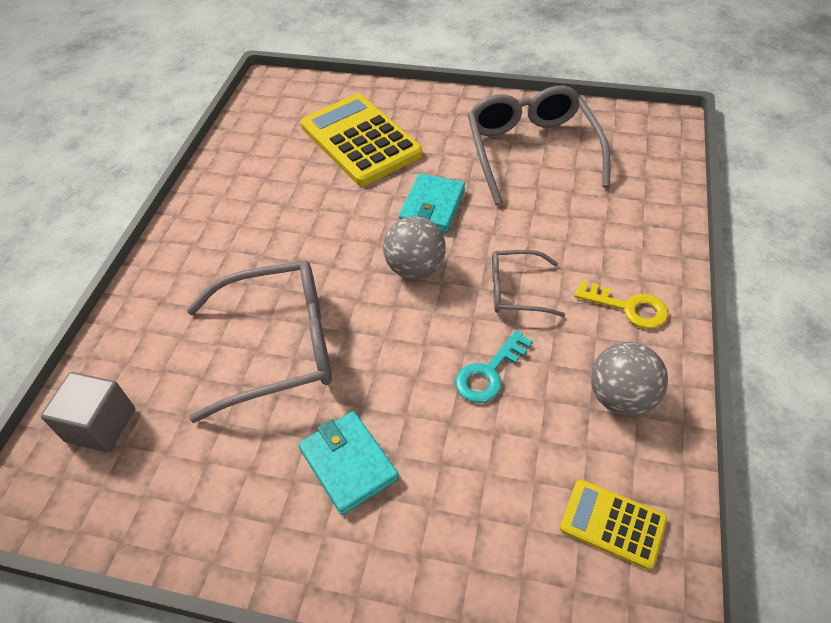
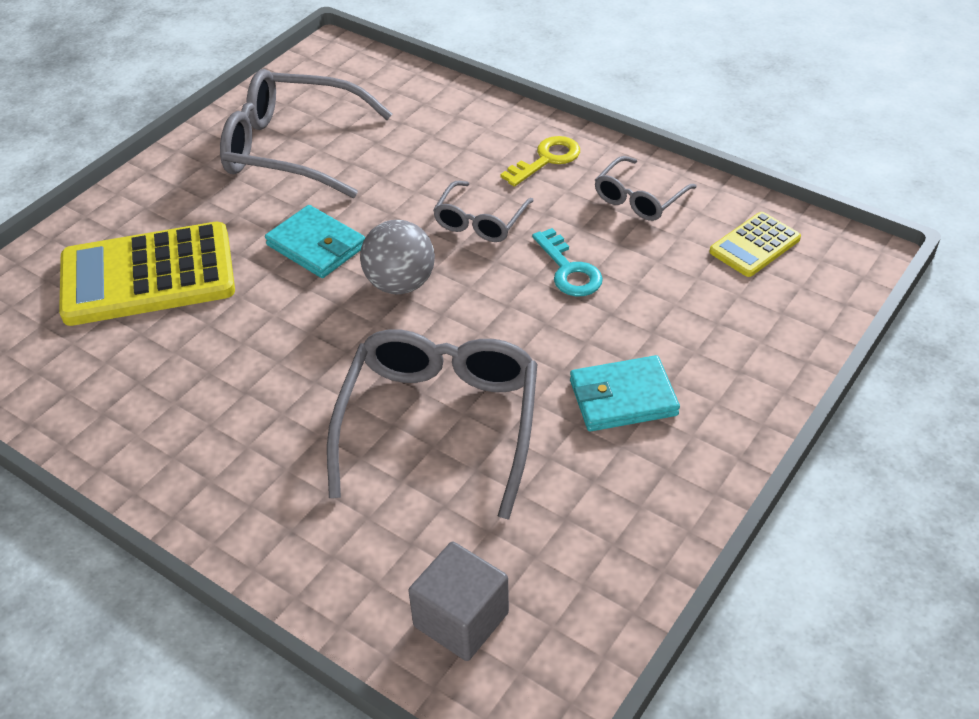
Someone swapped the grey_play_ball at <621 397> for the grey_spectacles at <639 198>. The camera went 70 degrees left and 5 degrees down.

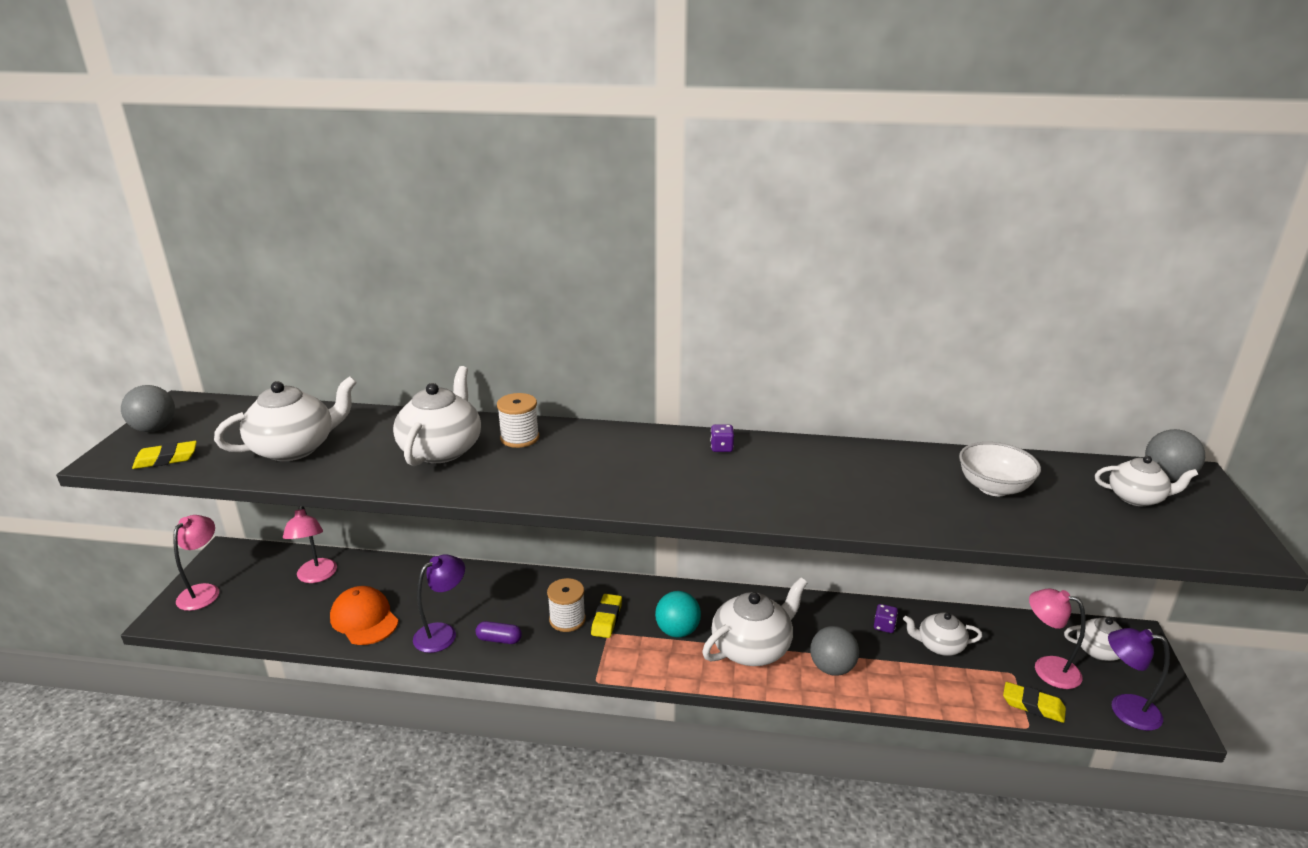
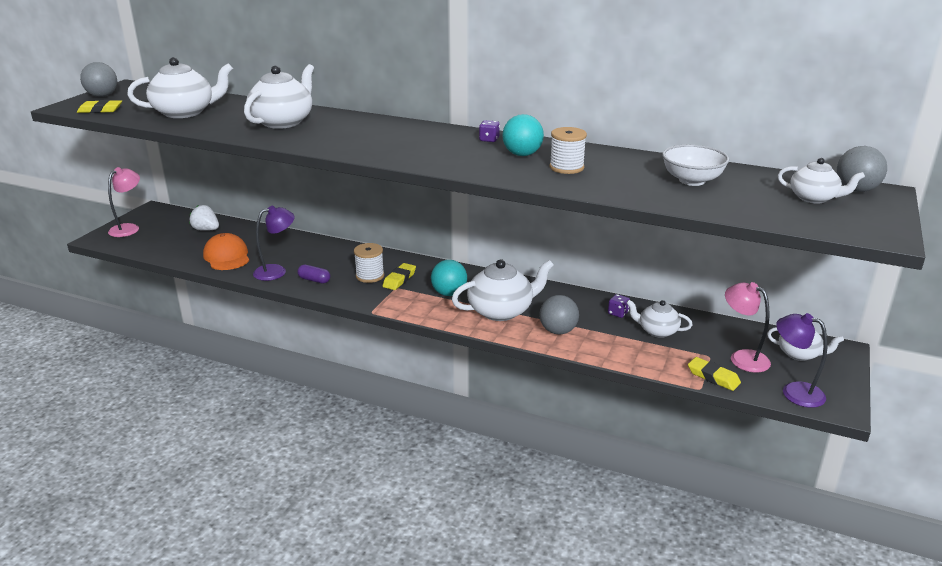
Someone swapped the rose-pink_lamp at <316 576> for the snow-white_berry at <206 230>. Someone put down the teal_play_ball at <522 154>. Someone carried the snow-white_reel_of_thread from <519 438> to <566 167>. The camera went 15 degrees right and 0 degrees up.

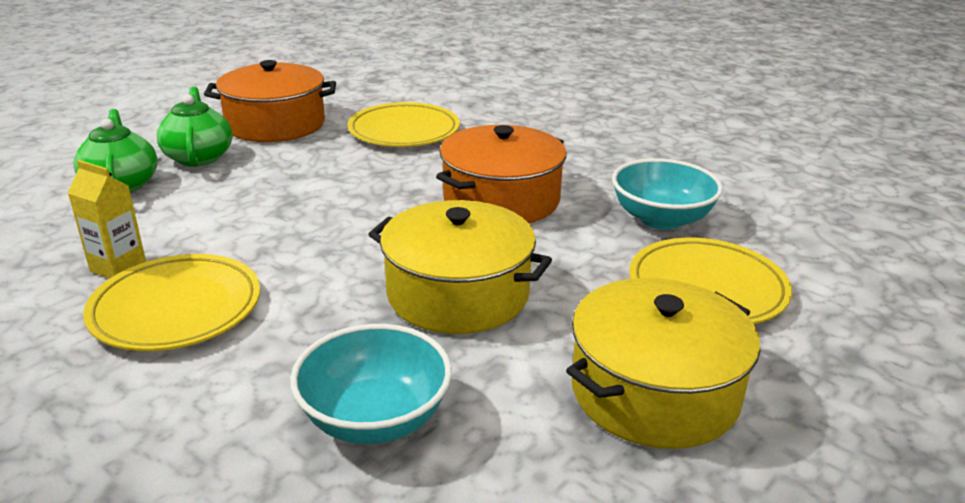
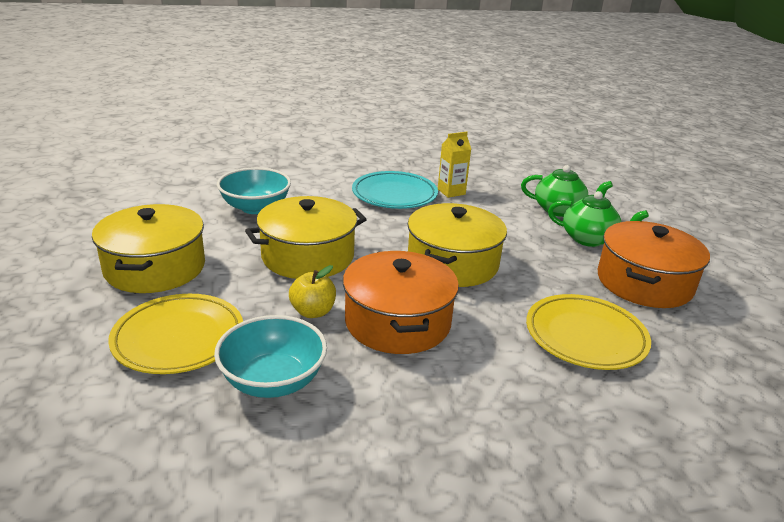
Someone put down the yellow_apple at <313 312>. Someone repainted the yellow_dinner_plate at <176 309>, which became the teal_dinner_plate at <394 194>. Someone put down the yellow_stockpot at <452 263>. The camera went 125 degrees right and 0 degrees up.

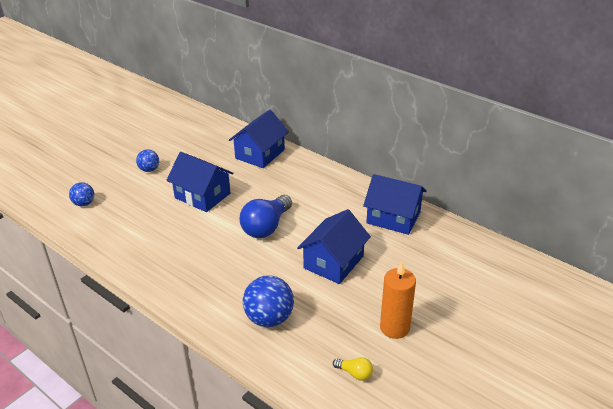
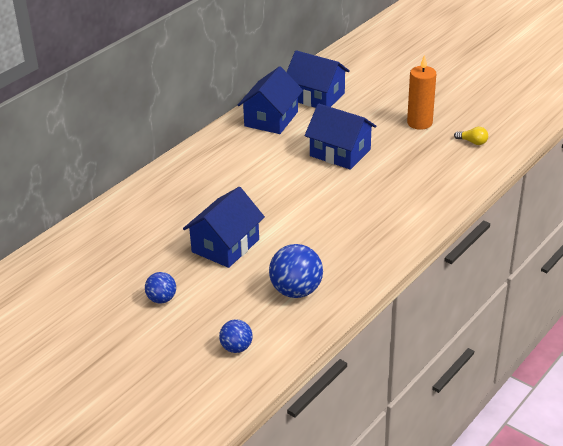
Someone carried the cobalt_play_ball from <269 318> to <296 291>. Someone carried the cobalt_cottage from <260 154> to <316 96>. Someone rotated the yellow_lightbulb at <355 373> by 90 degrees clockwise. Someone took away the cobalt_lightbulb at <266 227>. The camera went 90 degrees left and 0 degrees up.

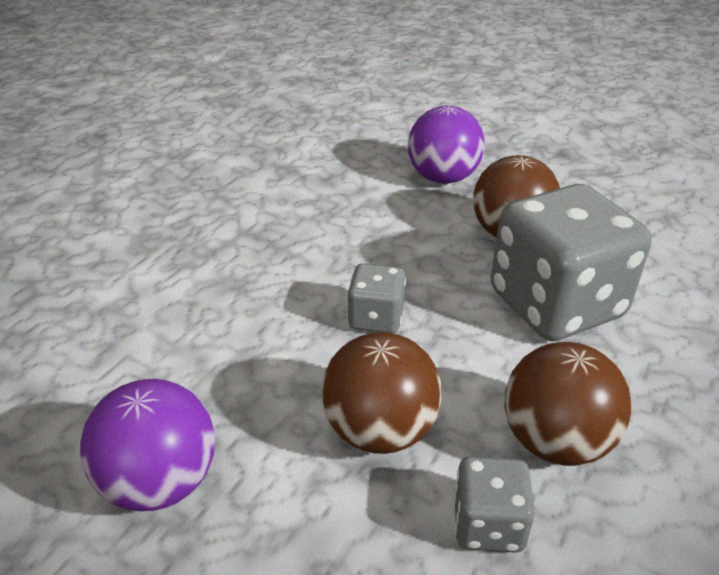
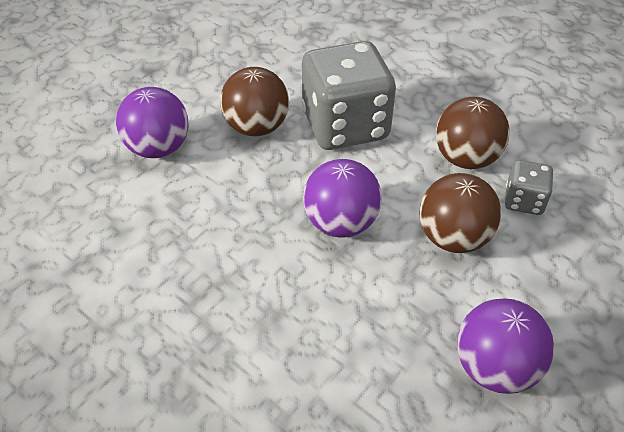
Someone swapped the grey_die at <376 318> for the royal_purple_play_ball at <341 223>. The camera went 80 degrees left and 10 degrees up.

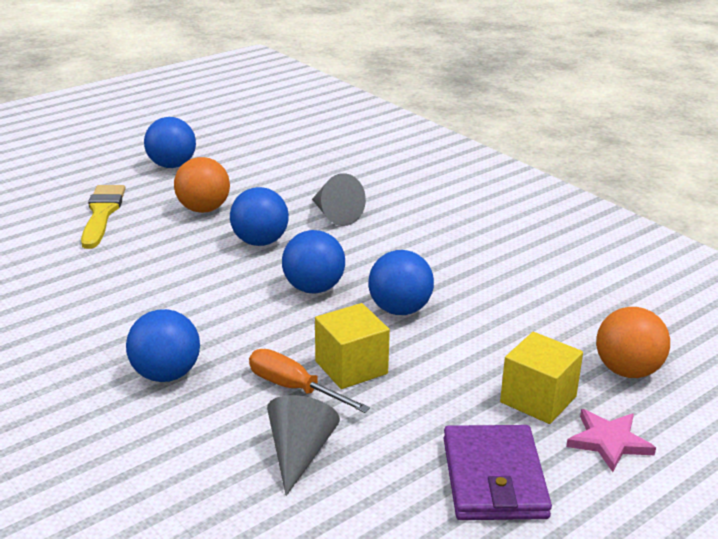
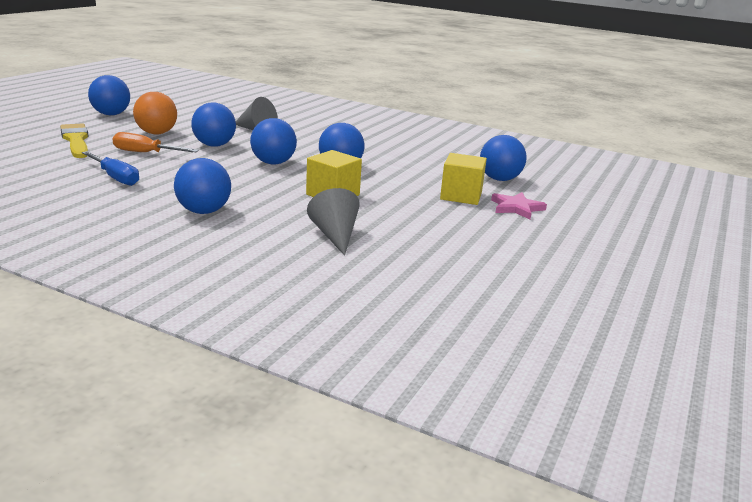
Someone put down the cobalt_screwdriver at <115 178>. Someone carried the orange-coloured_screwdriver from <294 388> to <145 153>. Someone repainted the orange-coloured_play_ball at <627 371>, which became the cobalt_play_ball at <499 179>. Someone took away the royal_purple_card_wallet at <494 478>. The camera went 25 degrees left and 5 degrees down.

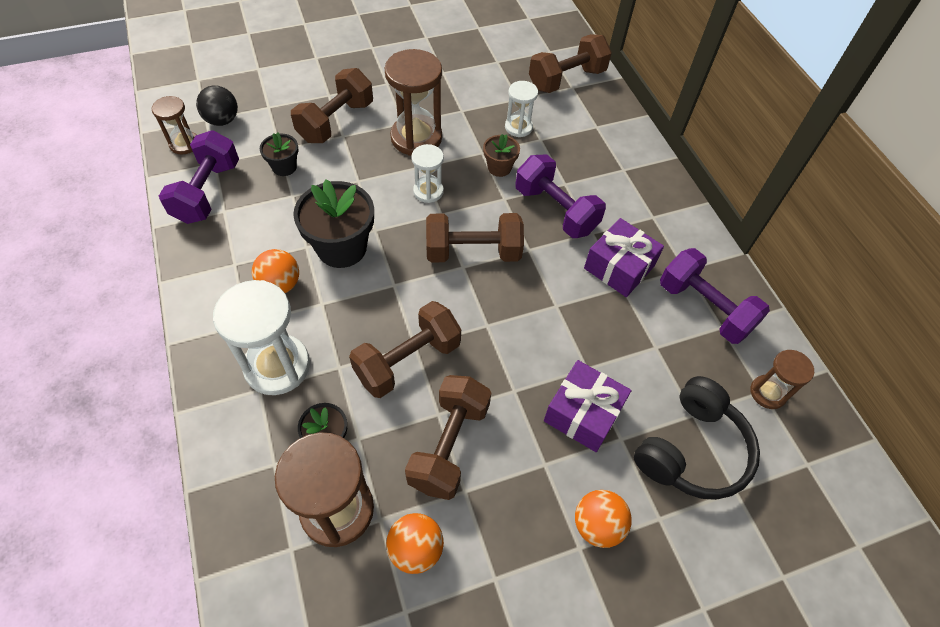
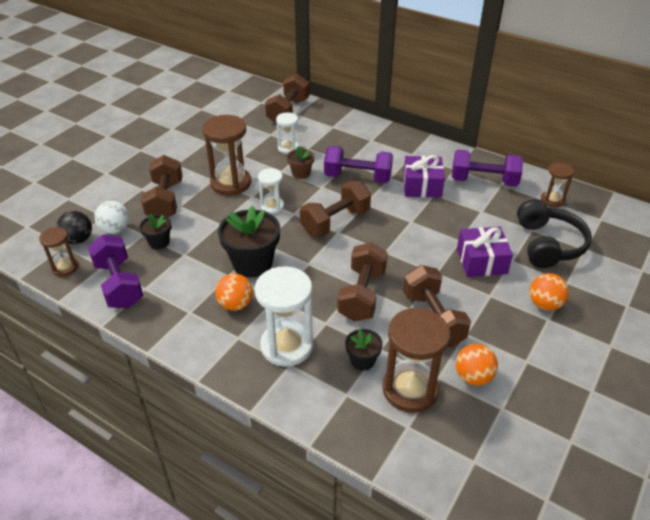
Someone put down the snow-white_play_ball at <115 229>. The camera went 35 degrees left and 15 degrees down.

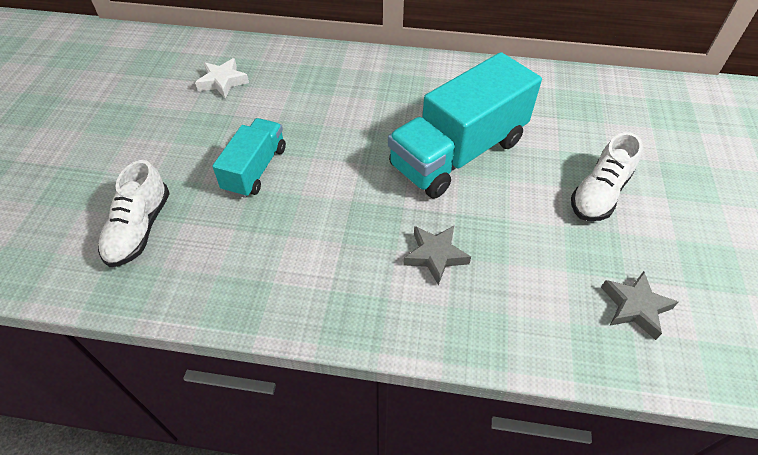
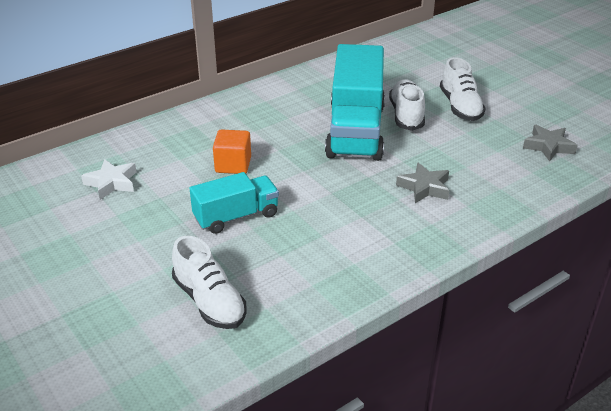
Someone rotated the teal_truck at <255 169> by 90 degrees clockwise. Someone put down the orange-coloured_solid_cube at <233 165>. Someone put down the snow-white_sneaker at <406 115>. The camera went 45 degrees left and 15 degrees down.

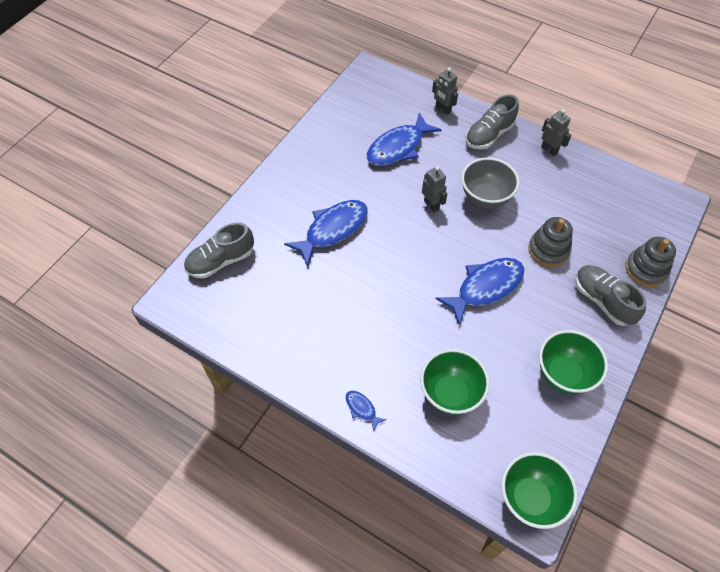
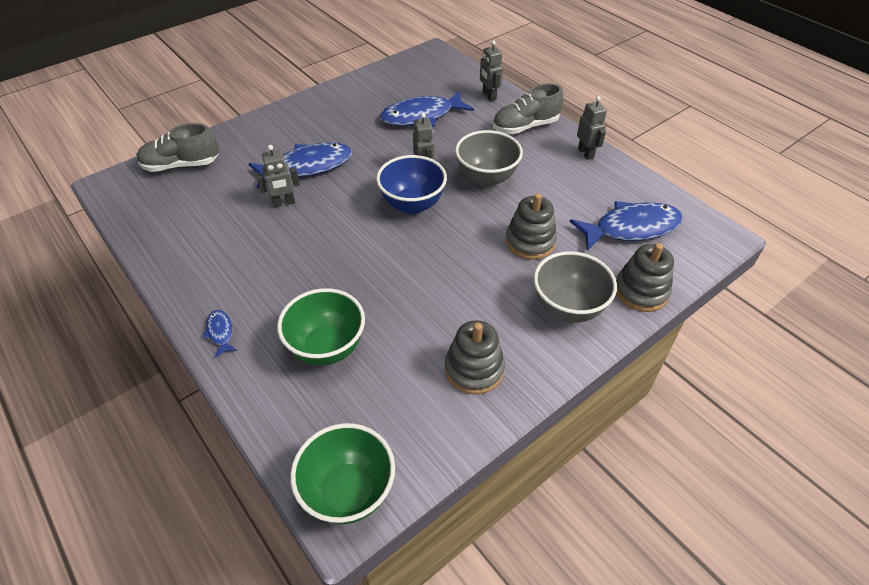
Someone put down the grey_robot_figure at <284 203>. Someone put down the cobalt_deep_dish at <412 205>. Someone swapped the emerald_deep_dish at <563 374> for the grey_ring_stacker at <474 369>. Someone swapped the grey_sneaker at <602 300> for the grey_deep_dish at <567 308>. Someone carried the cobalt_fish_figure from <485 288> to <631 228>. The camera went 20 degrees right and 10 degrees down.

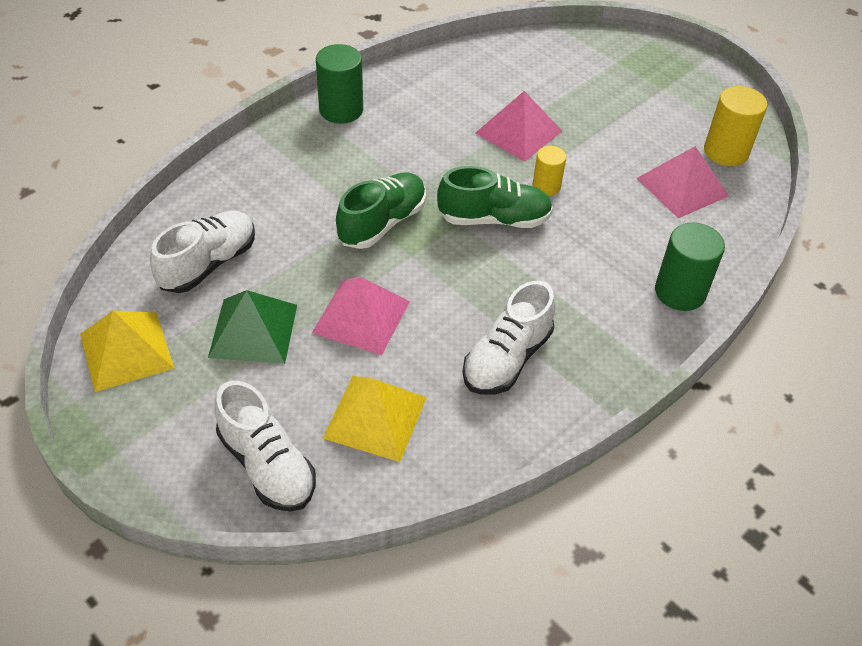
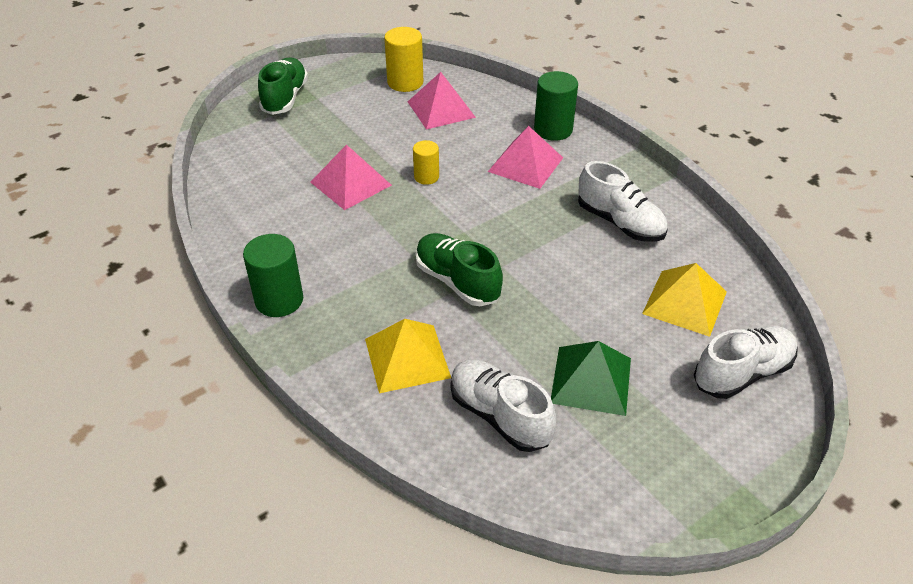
Someone carried the emerald_sneaker from <494 219> to <285 98>. Someone carried the yellow_pyramid from <126 350> to <407 358>. Someone carried the rose-pink_pyramid from <361 316> to <525 164>. The camera went 80 degrees left and 5 degrees down.

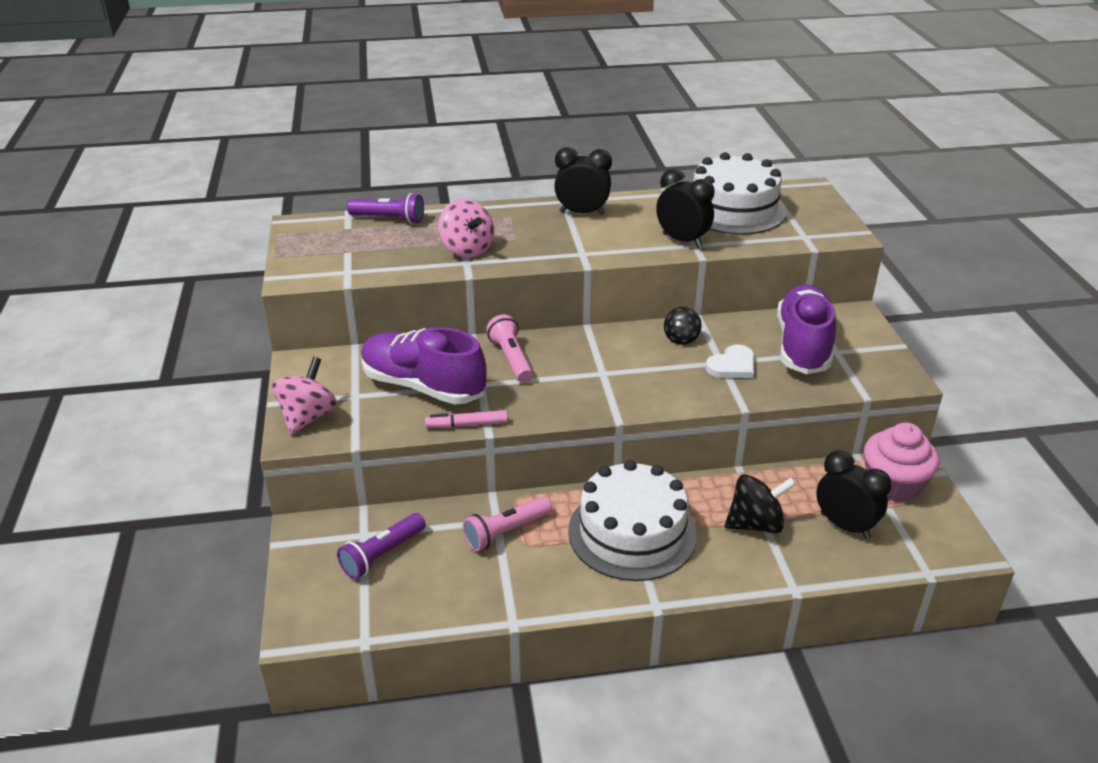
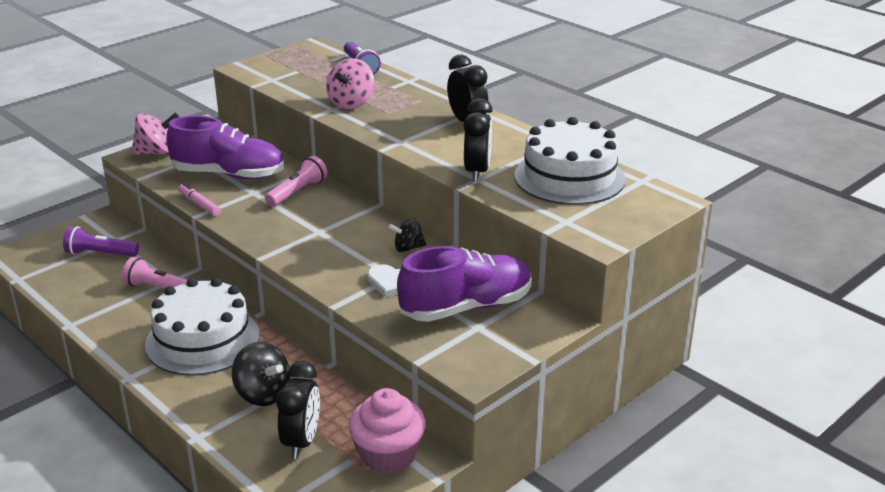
Someone rotated the royal_purple_sneaker at <423 386> by 105 degrees clockwise. The camera went 55 degrees right and 5 degrees down.

